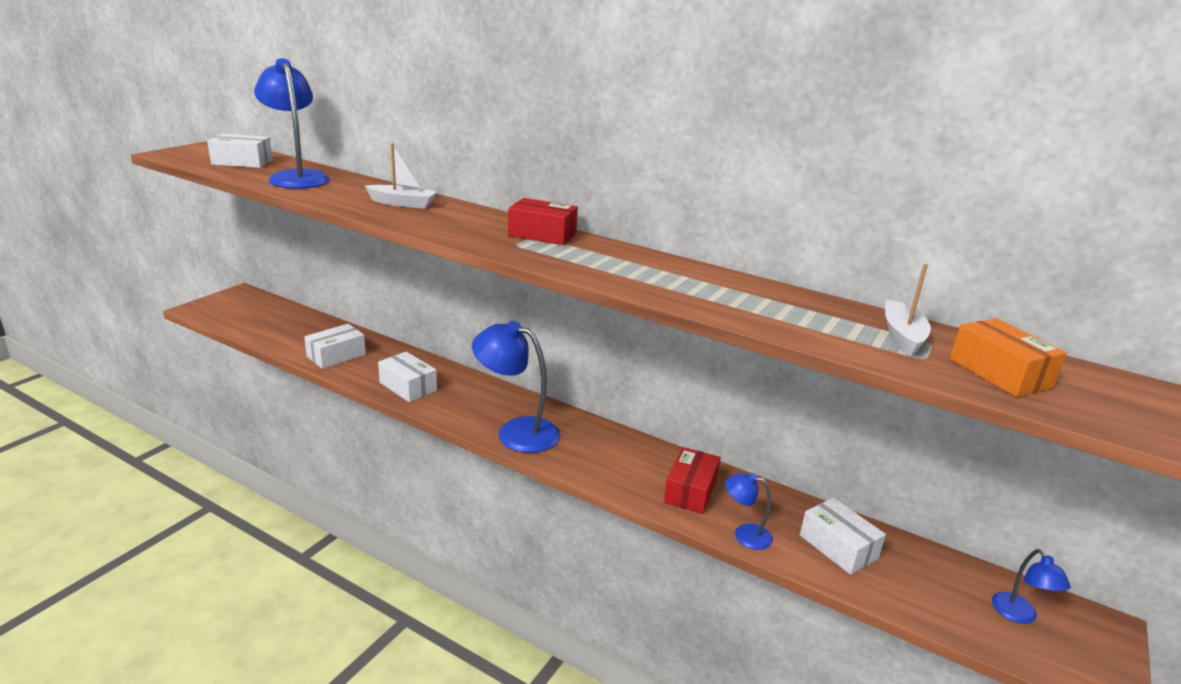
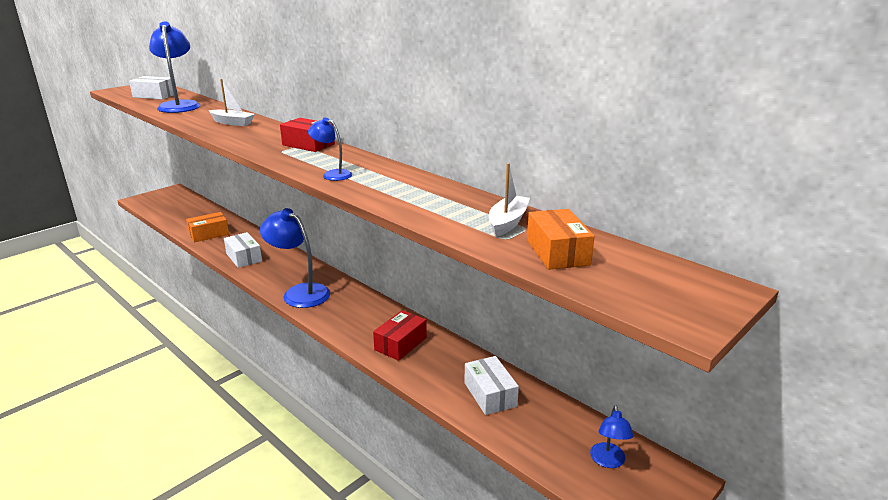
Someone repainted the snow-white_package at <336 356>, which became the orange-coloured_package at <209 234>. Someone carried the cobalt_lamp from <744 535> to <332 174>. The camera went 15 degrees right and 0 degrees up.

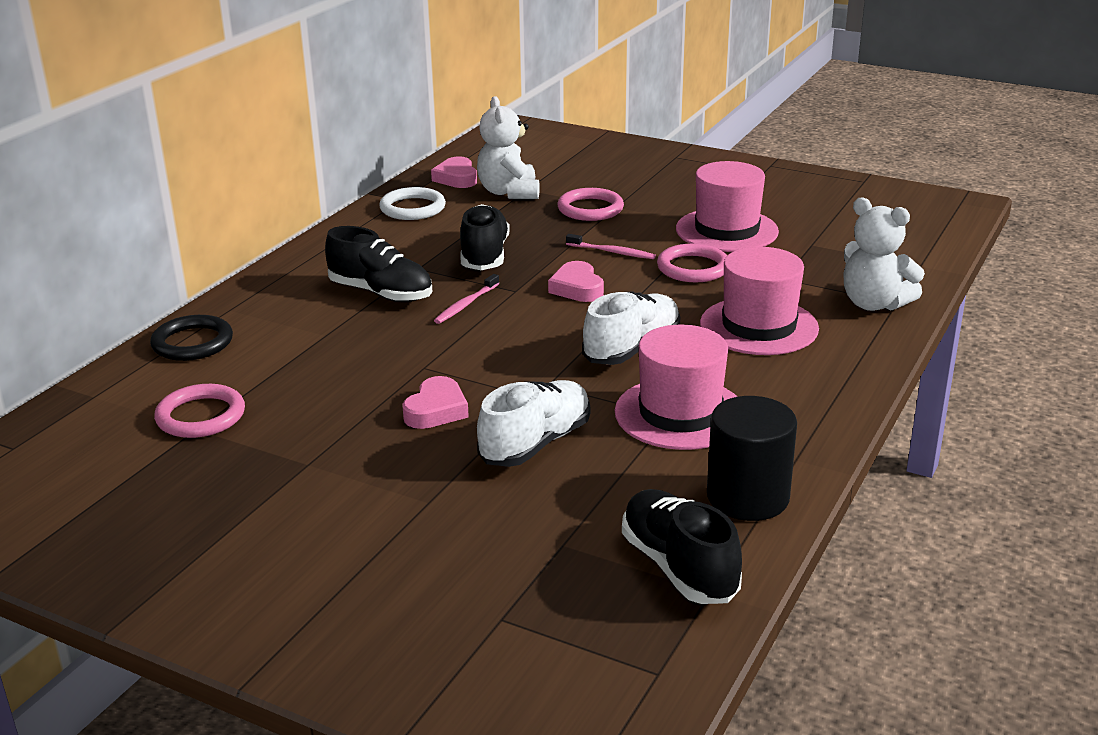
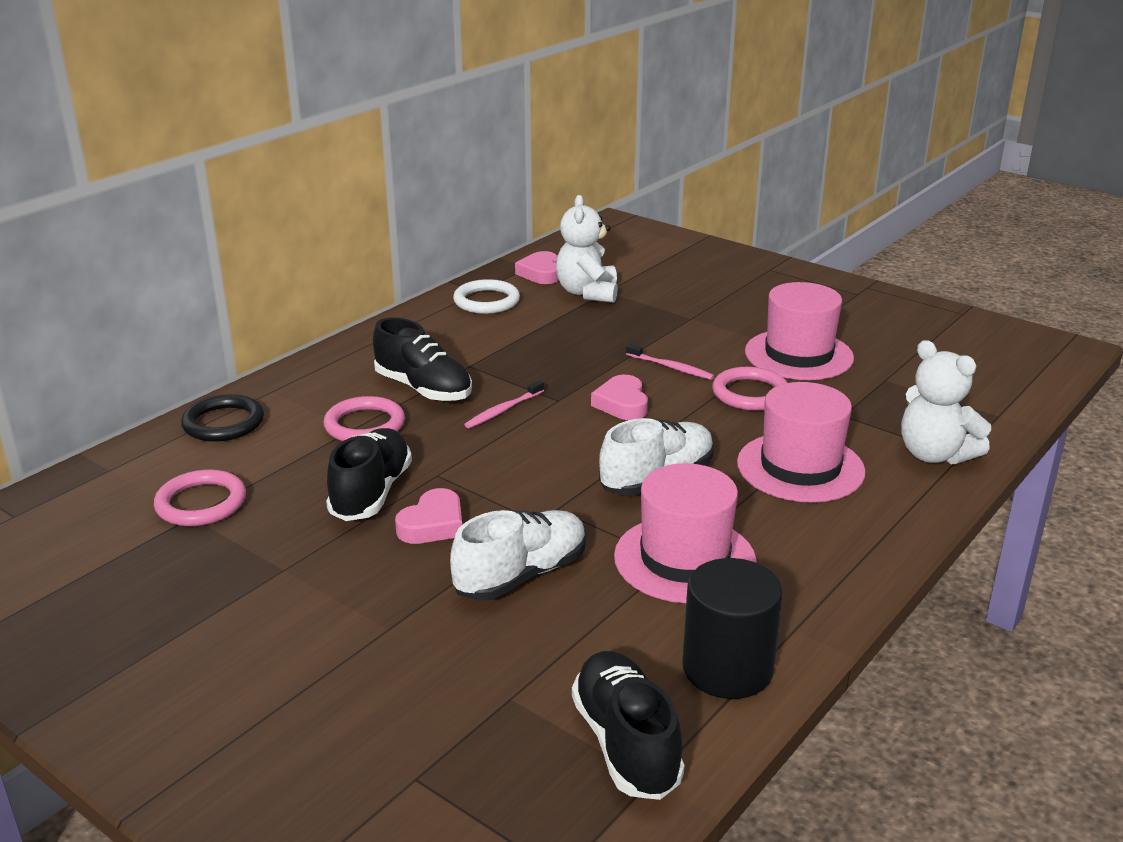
Someone carried the rose-pink_ring from <590 209> to <364 425>. Someone carried the jet-black_sneaker from <484 256> to <371 493>. The camera went 10 degrees right and 0 degrees up.

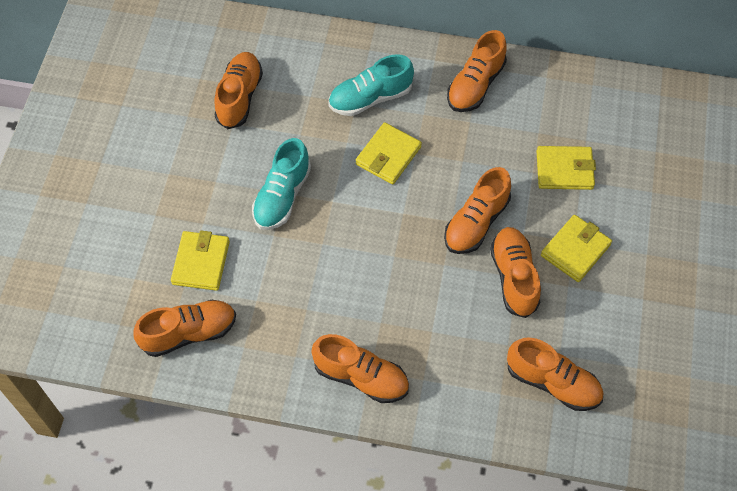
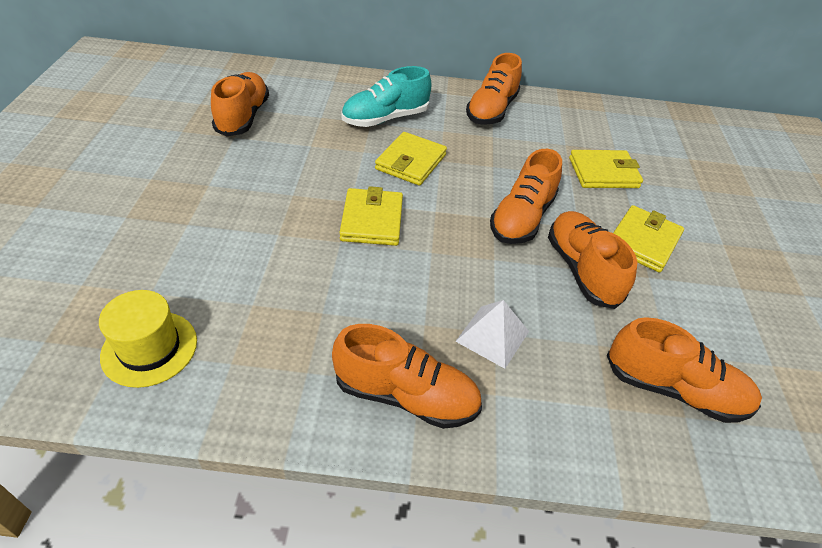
Someone swapped the orange-coloured_sneaker at <189 333> for the yellow_hat at <149 348>. Someone carried the yellow_card_wallet from <201 262> to <372 220>. Someone put down the snow-white_pyramid at <492 336>. Someone took away the teal_sneaker at <282 196>. The camera went 10 degrees left and 15 degrees down.

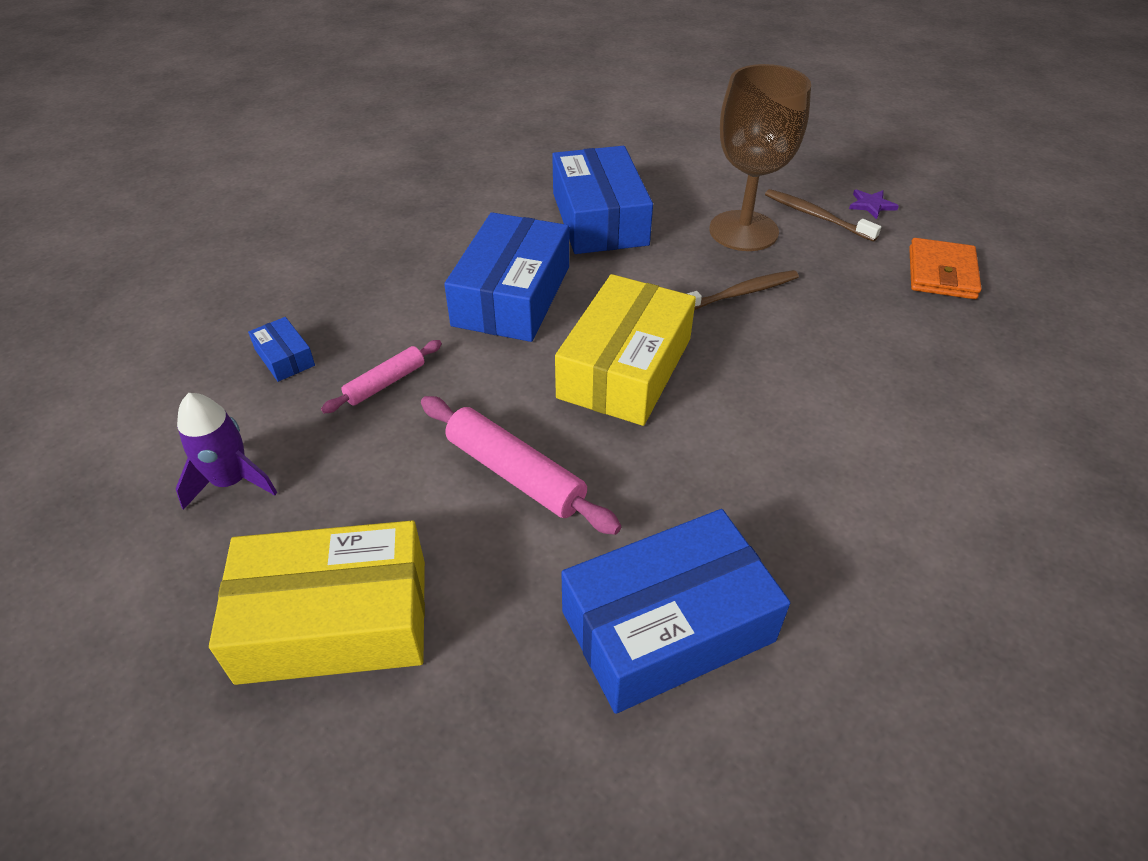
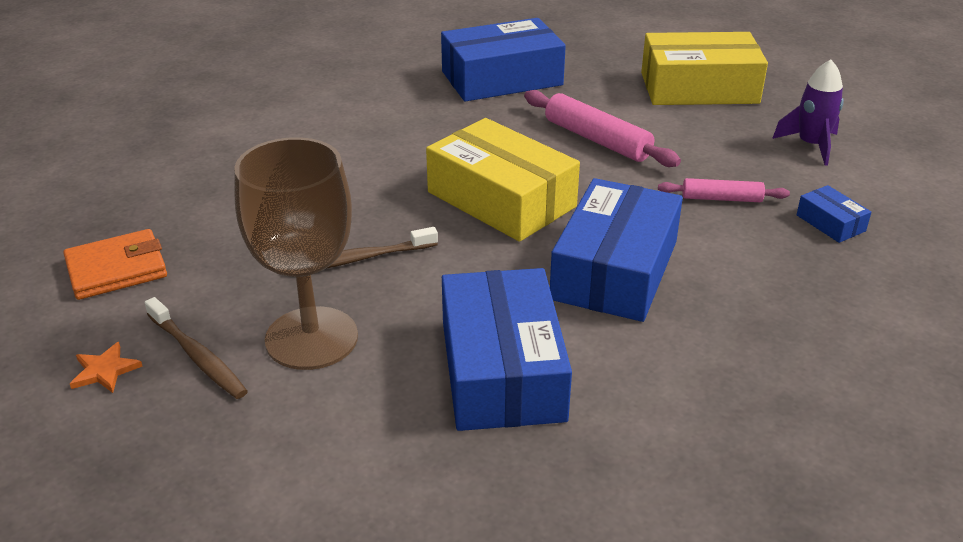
Someone rotated the orange-coloured_card_wallet at <941 273> by 45 degrees clockwise. Someone repainted the royal_purple_five-pointed_star at <871 205>, which became the orange-coloured_five-pointed_star at <105 370>. Someone rotated the yellow_package at <625 368> by 75 degrees counterclockwise. Someone rotated the rose-pink_rolling_pin at <385 383> by 45 degrees clockwise. The camera went 175 degrees left and 10 degrees down.

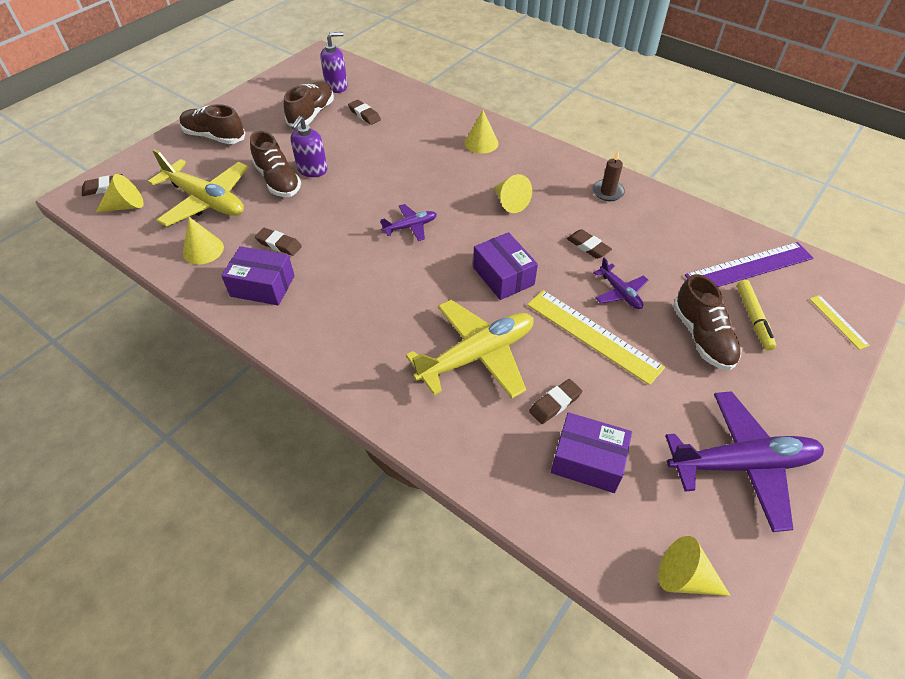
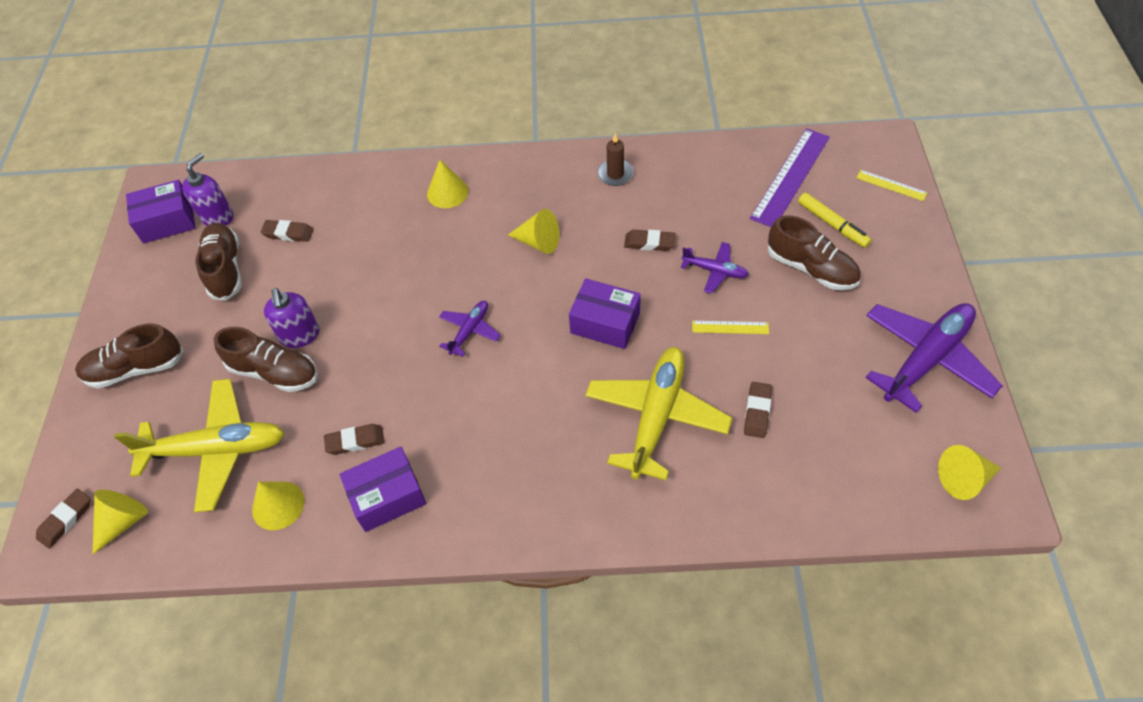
Someone carried the royal_purple_package from <587 461> to <167 221>. Someone scaled the yellow_ruler at <593 335> by 0.48. The camera went 35 degrees left and 5 degrees up.

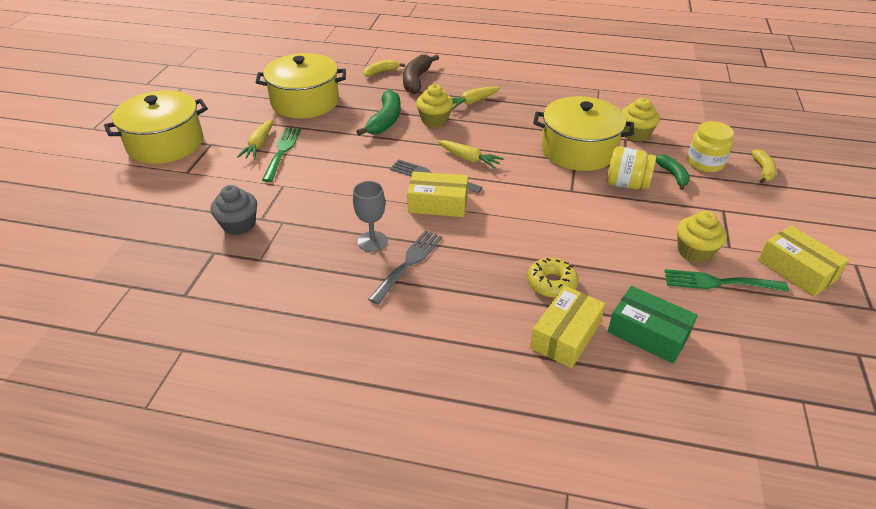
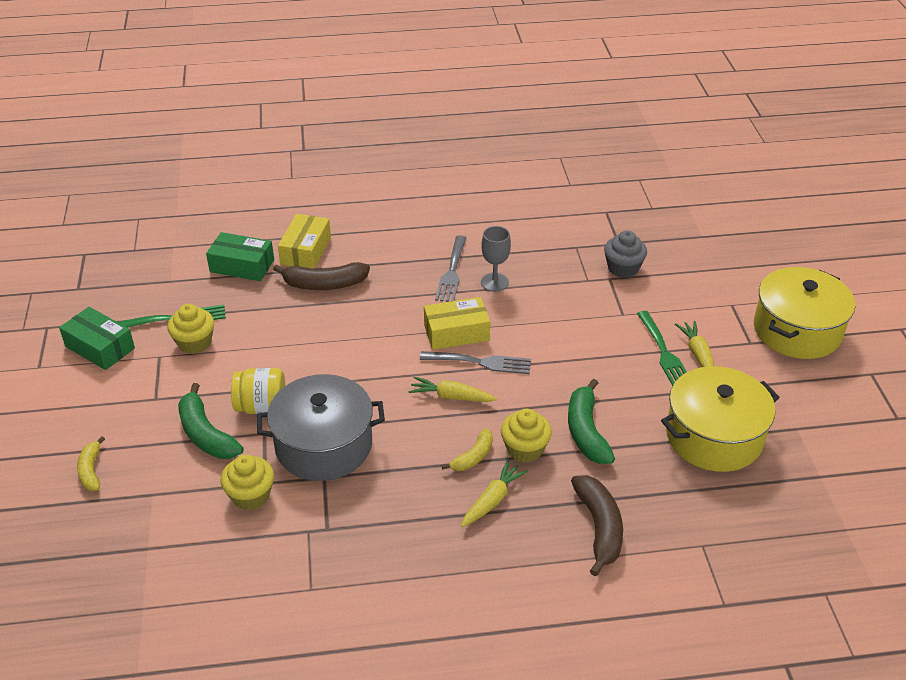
Someone repainted the yellow_package at <797 270>, which became the emerald_package at <100 347>. Someone scaled the emerald_banana at <673 175> by 1.65. Someone repainted the yellow_stockpot at <578 150>, which became the grey_stockpot at <324 445>. Someone swapped the yellow_donut at <551 283> for the brown_banana at <324 284>. Someone carried the yellow_banana from <381 72> to <473 457>. Someone took away the yellow_jar at <705 163>. The camera went 160 degrees right and 0 degrees up.

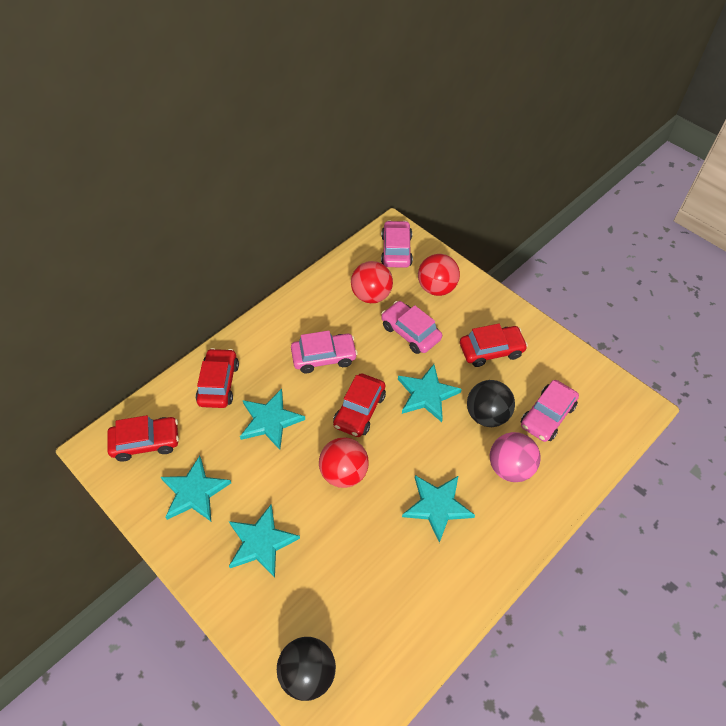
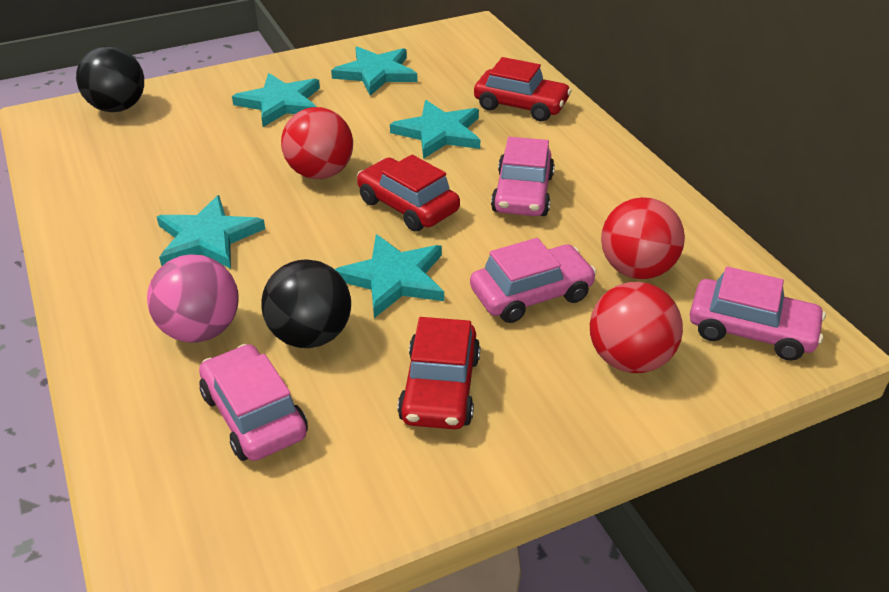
Someone took away the red_automobile at <146 442>. The camera went 110 degrees right and 15 degrees down.

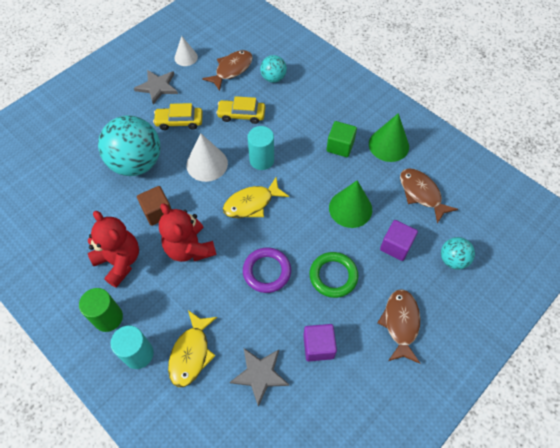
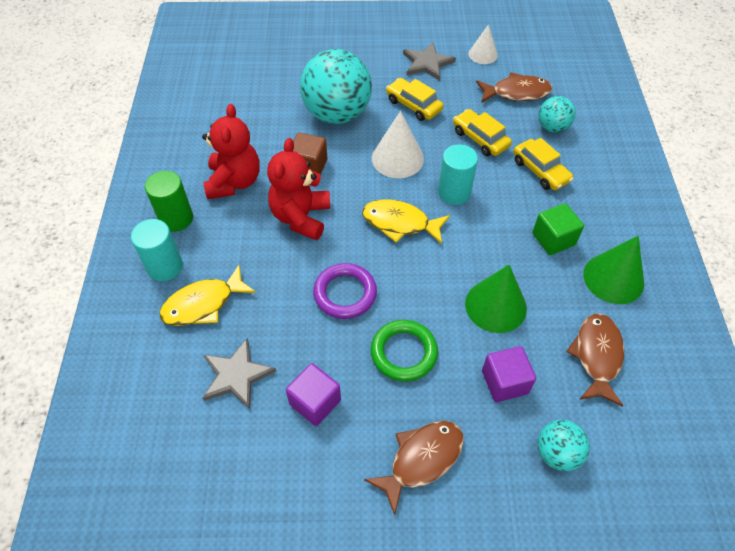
Someone put down the yellow_automobile at <540 171>. The camera went 45 degrees right and 5 degrees down.

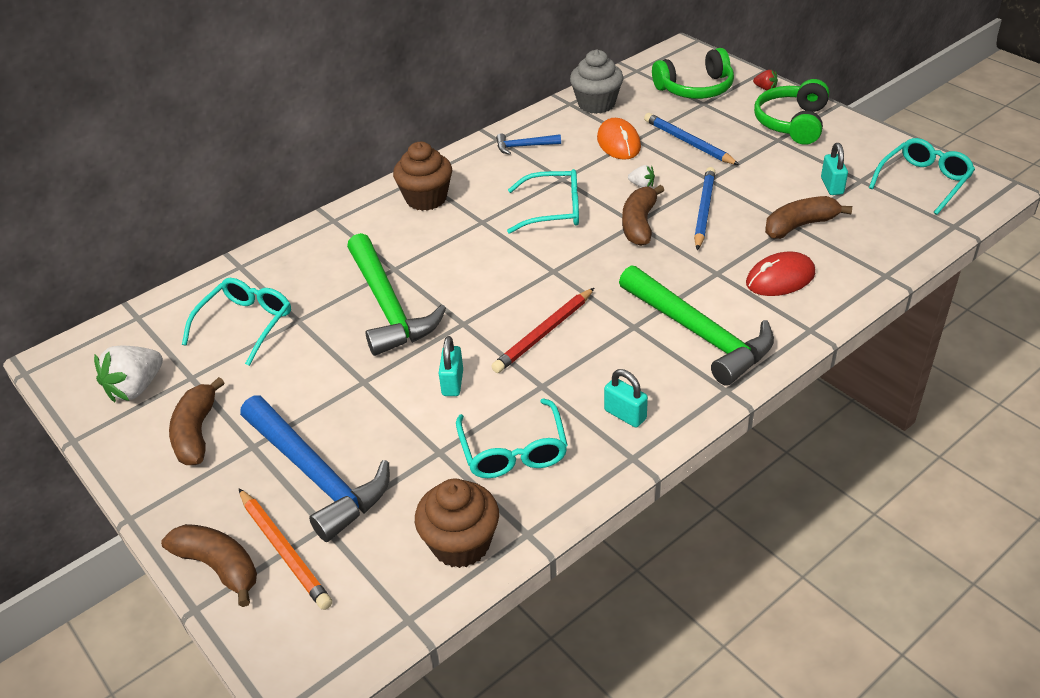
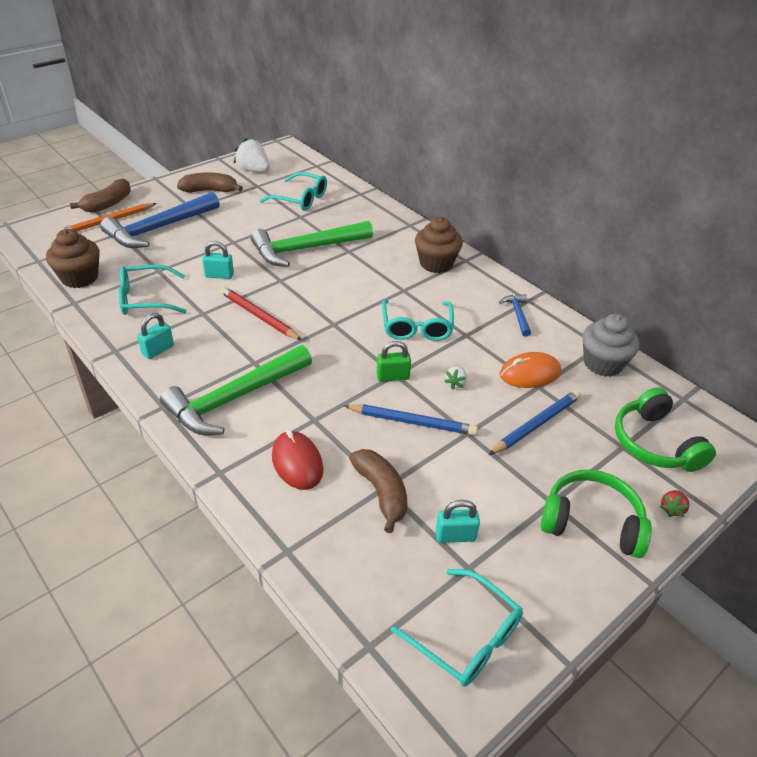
Someone swapped the brown_banana at <639 224> for the emerald_lock at <392 376>. The camera went 85 degrees right and 0 degrees up.

